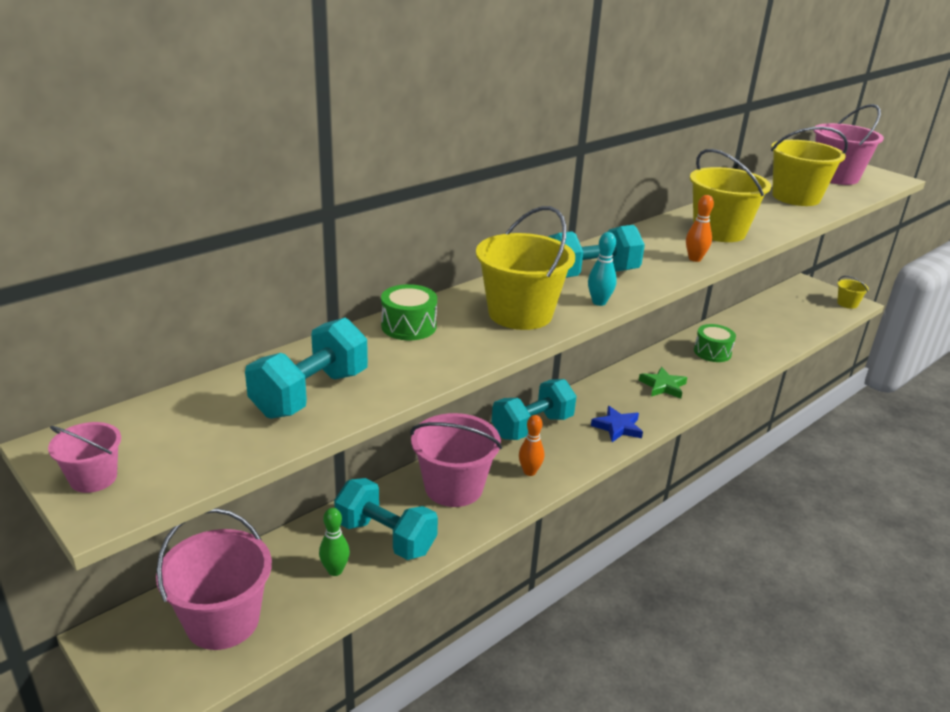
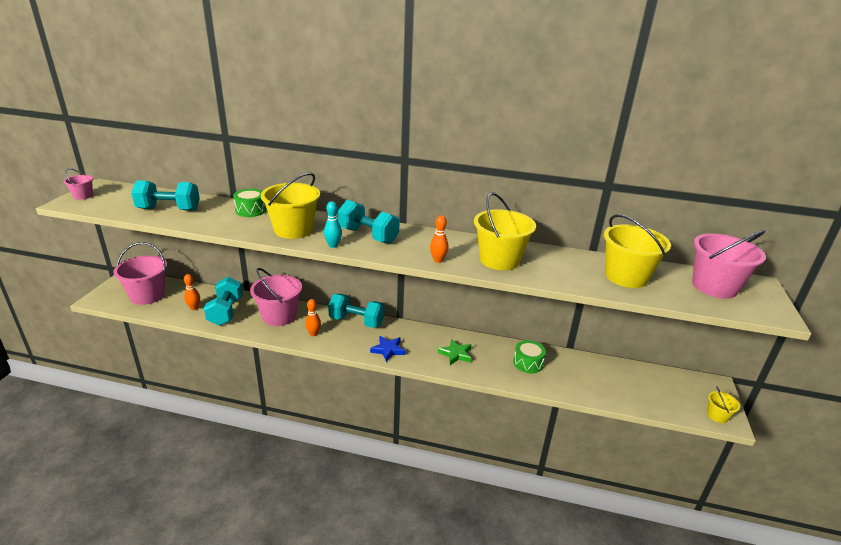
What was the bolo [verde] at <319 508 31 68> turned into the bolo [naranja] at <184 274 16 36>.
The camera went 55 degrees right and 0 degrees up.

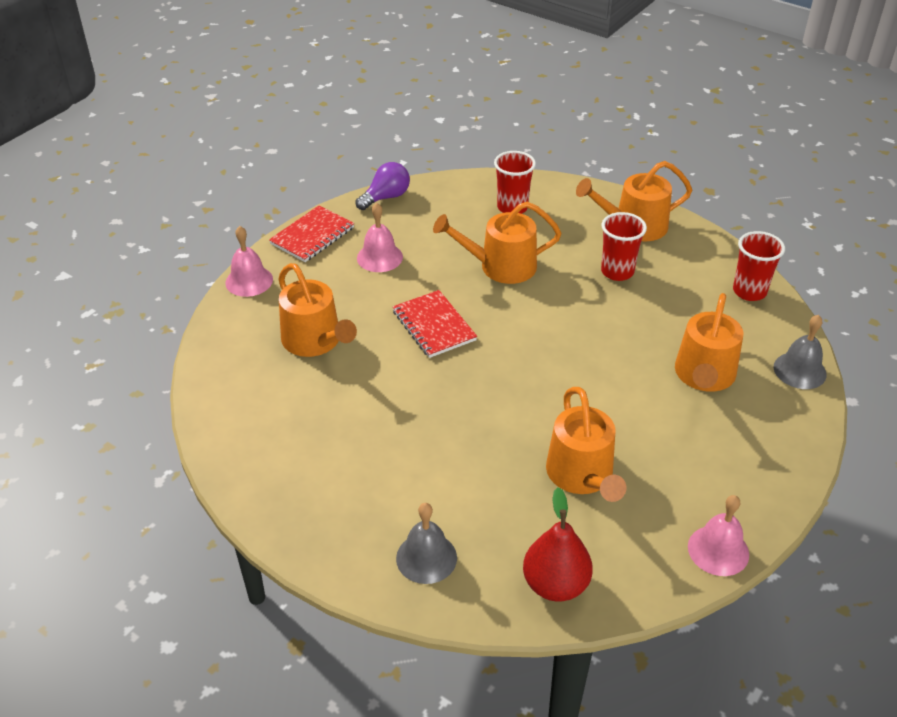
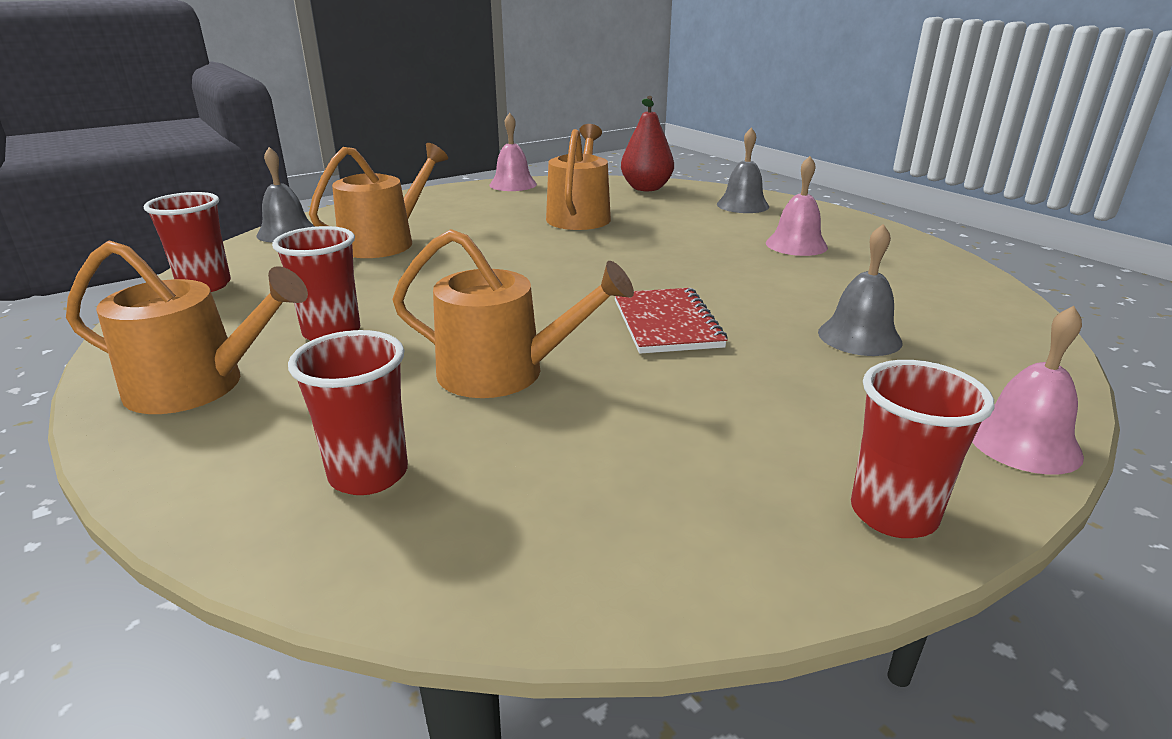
The campana [rosa] ended up elsewhere, having gone from <357 203 46 69> to <766 156 62 100>.
Where the regadera [naranja] stood at <278 263 79 94>, the campana [gris] came to stand at <818 224 84 132>.
Where the cuaderno [rojo] stood at <269 206 85 56>, the vaso [rojo] came to stand at <851 360 143 178>.
The second view lost the bombilla [morado] at <356 162 54 48>.
The camera went 160 degrees left and 15 degrees down.

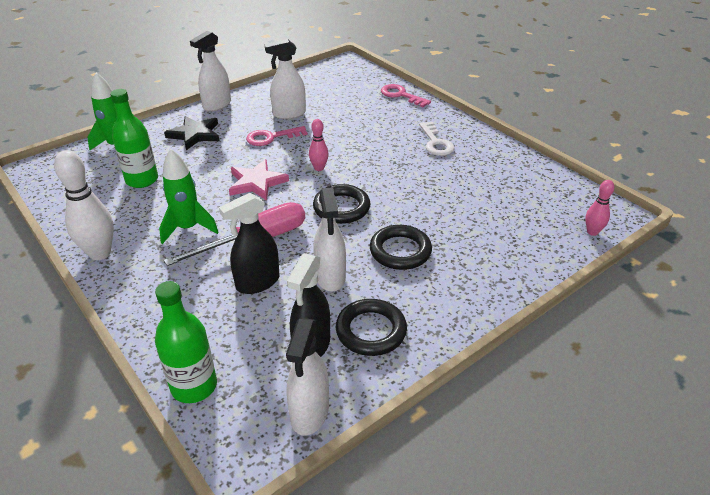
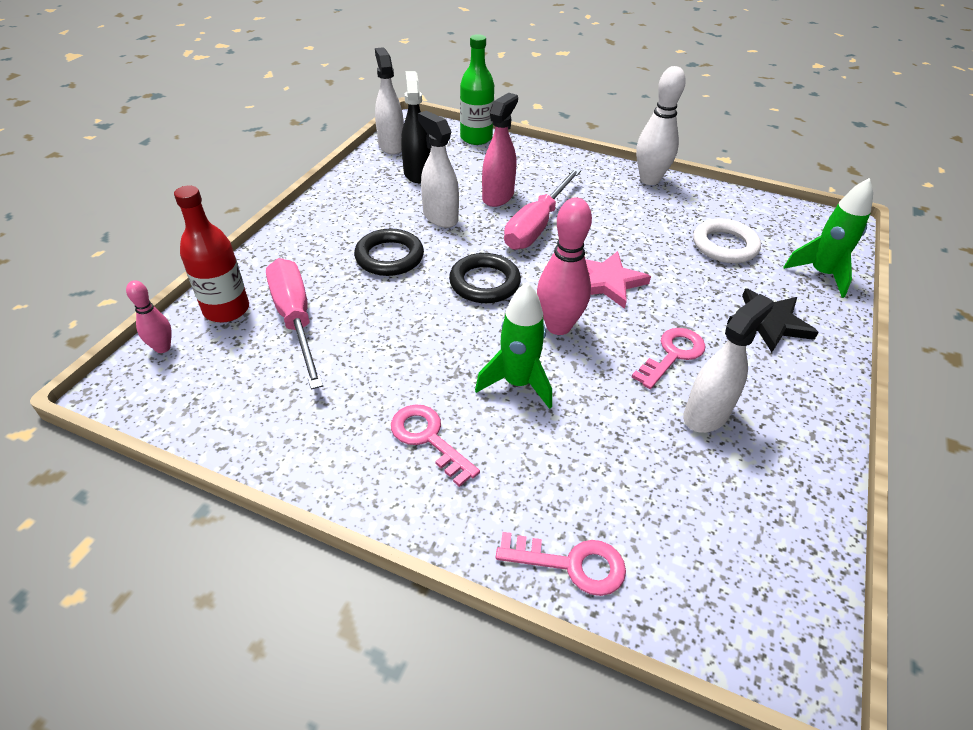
The second view gained the botella [rojo] at <174 185 75 137>.
The second view gained the destornillador [rosa] at <266 258 57 132>.
What was the llave [blanco] at <419 122 36 34> turned into the llave [rosa] at <391 404 89 83>.
The cohete [verde] ended up elsewhere, having gone from <159 149 60 95> to <475 282 77 127>.
What was the pulverizador [negro] at <219 193 60 101> turned into the pulverizador [rosa] at <482 93 36 114>.
The size of the bolo [rosa] at <309 119 20 52> changed by a factor of 1.82.
Where the botella [verde] stood at <110 89 48 99>, the anillo [blanco] came to stand at <693 219 68 44>.
The second view lost the pulverizador [blanco] at <190 31 41 81>.
The second view lost the anillo [negro] at <336 299 71 57>.
The camera went 150 degrees right and 5 degrees up.

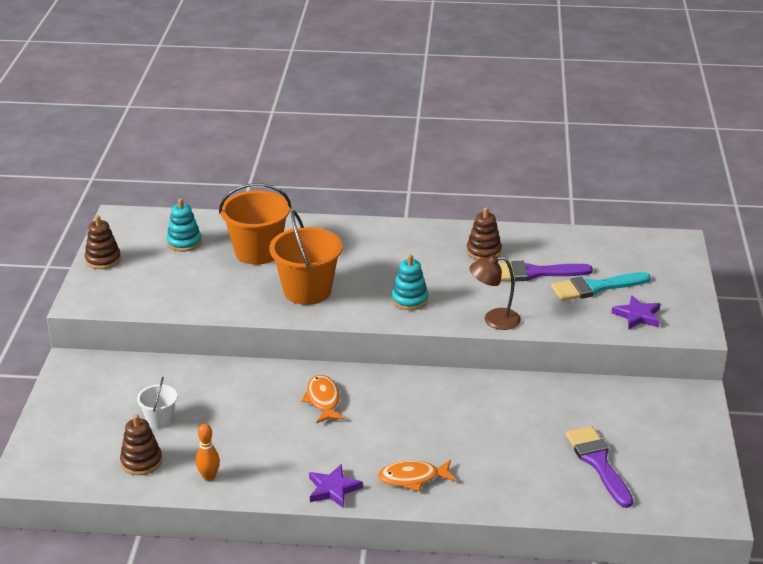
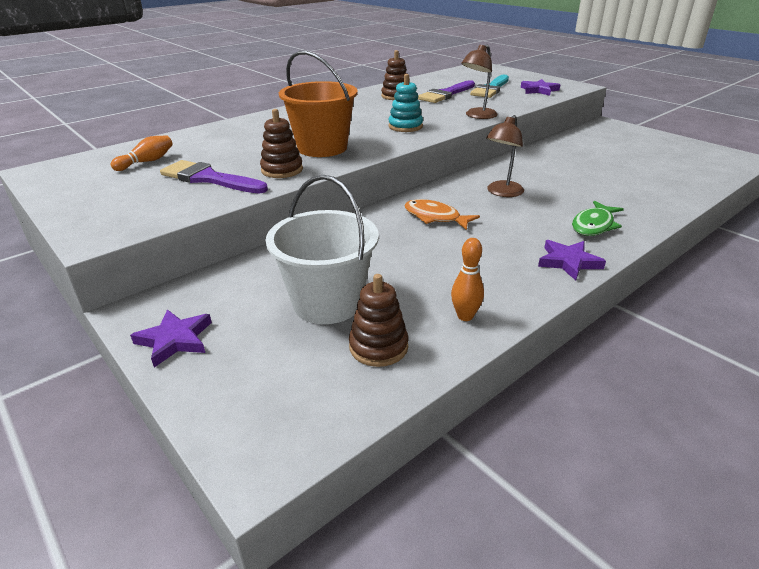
Where the juguete apilable [turquesa] stood at <166 199 36 53>, the bolo [naranja] came to stand at <111 135 62 36>.
The second view gained the estrella [morado] at <130 309 82 58>.
The pincel [morado] ended up elsewhere, having gone from <565 426 68 82> to <160 160 108 34>.
The juguete apilable [marrón] ended up elsewhere, having gone from <85 215 36 54> to <260 109 43 69>.
The size of the balde [blanco] at <137 377 40 51> changed by a factor of 1.95.
The second view gained the lámpara [marrón] at <486 115 38 82>.
What was the pez [naranja] at <378 460 78 31> turned into the pez [verde] at <572 201 52 35>.
The second view lost the balde [naranja] at <219 183 72 82>.
The camera went 45 degrees left and 0 degrees up.

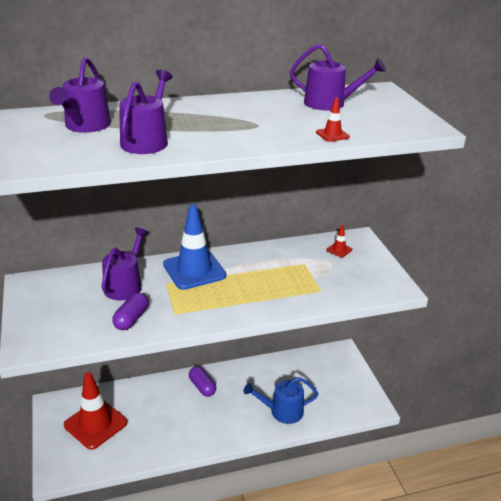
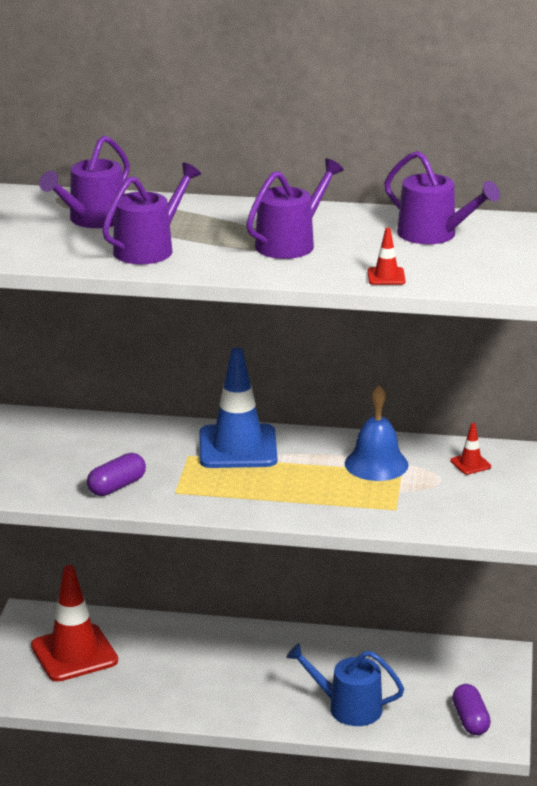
The regadera [morado] ended up elsewhere, having gone from <102 227 46 73> to <246 158 98 101>.
The second view gained the campana [azul] at <345 385 63 96>.
The cápsula [morado] ended up elsewhere, having gone from <189 366 27 31> to <452 684 39 51>.
The camera went 25 degrees right and 5 degrees down.

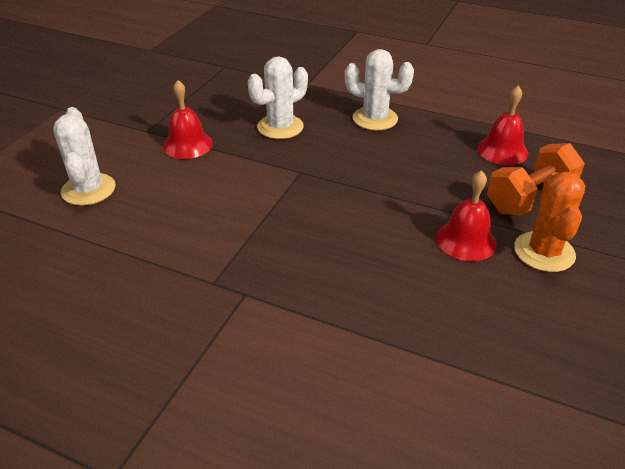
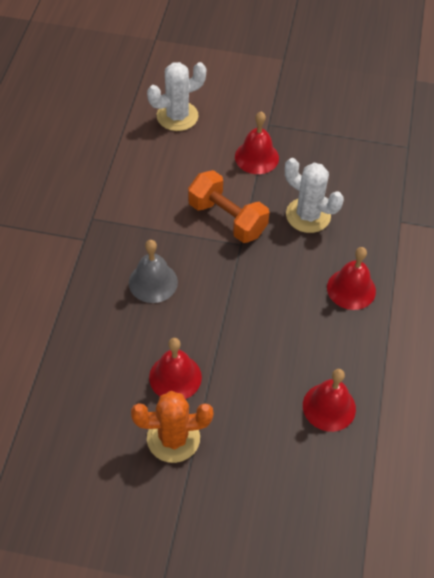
The second view gained the campana [gris] at <129 240 49 63>.
The mancuerna [naranja] ended up elsewhere, having gone from <487 143 98 72> to <188 170 82 73>.
Where the cactus [blanco] stood at <345 49 69 81>, the campana [rojo] came to stand at <327 247 49 63>.
The camera went 75 degrees right and 15 degrees up.

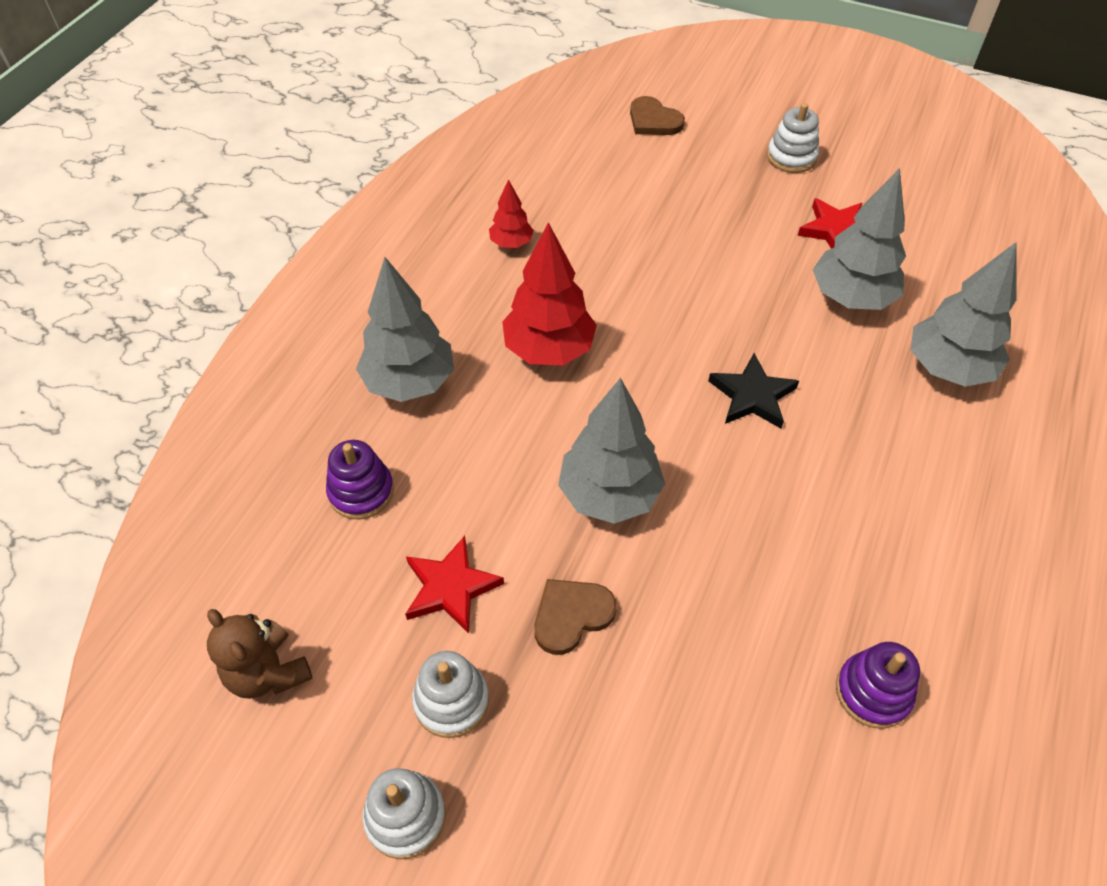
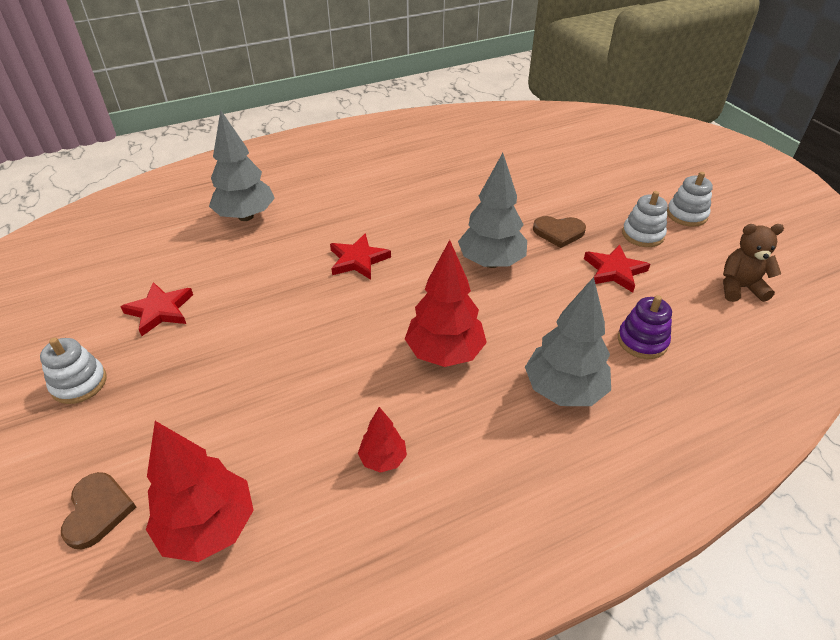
The second view gained the árbol [rojo] at <146 421 108 141>.
What was the estrella [negro] at <708 353 91 75> turned into the estrella [rojo] at <330 233 61 47>.
The osito [marrón] at <207 609 106 90> ended up facing another way, 90 degrees counterclockwise from before.
The second view lost the árbol [gris] at <813 168 93 142>.
The second view lost the juguete apilable [morado] at <836 642 84 87>.
The camera went 140 degrees left and 10 degrees down.

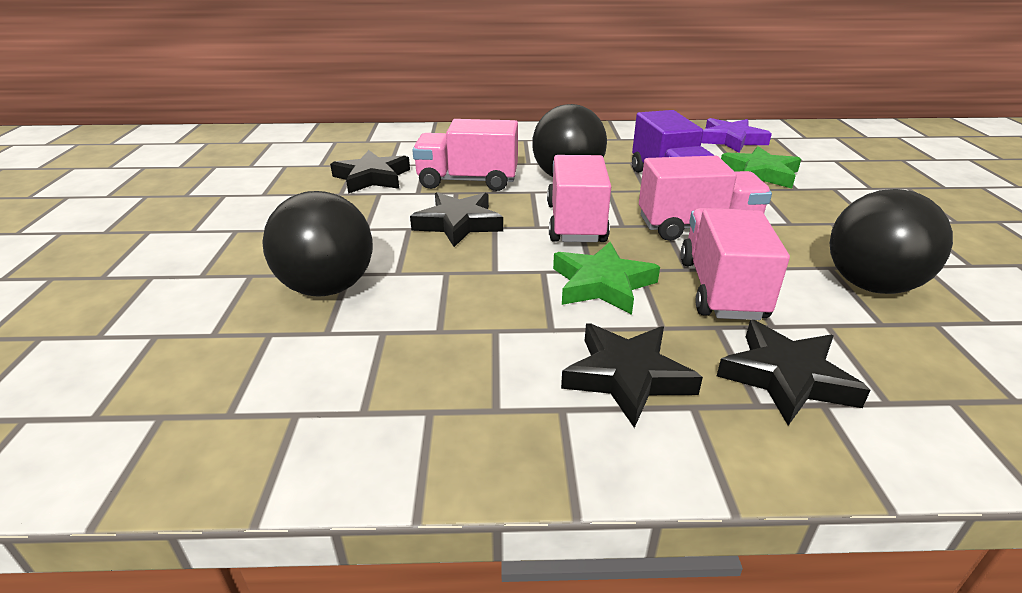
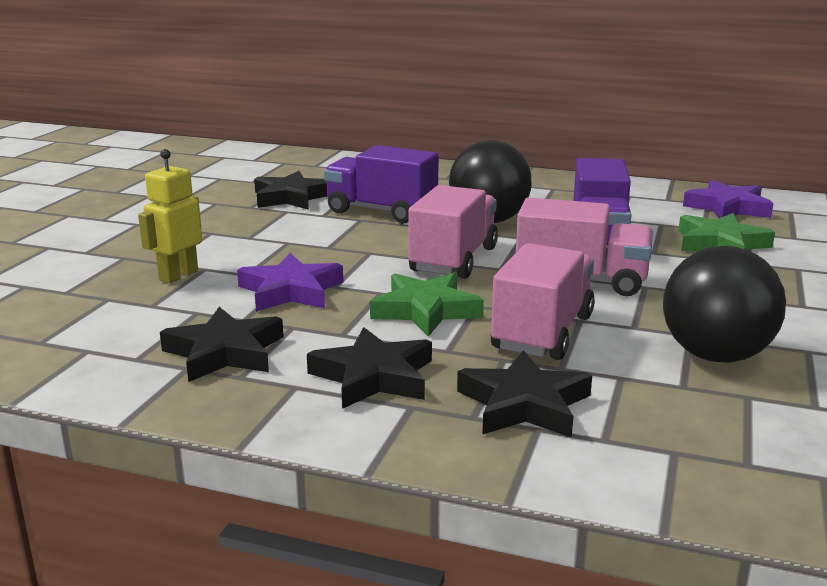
Where the pelota [negro] stood at <262 191 111 105>, the robot [amarillo] came to stand at <138 149 64 134>.
The estrella [negro] ended up elsewhere, having gone from <410 192 93 55> to <160 307 123 75>.
The second view gained the estrella [morado] at <237 253 106 59>.
What was the camión [rosa] at <412 119 106 72> turned into the camión [morado] at <324 145 115 78>.
The camera went 20 degrees right and 10 degrees down.

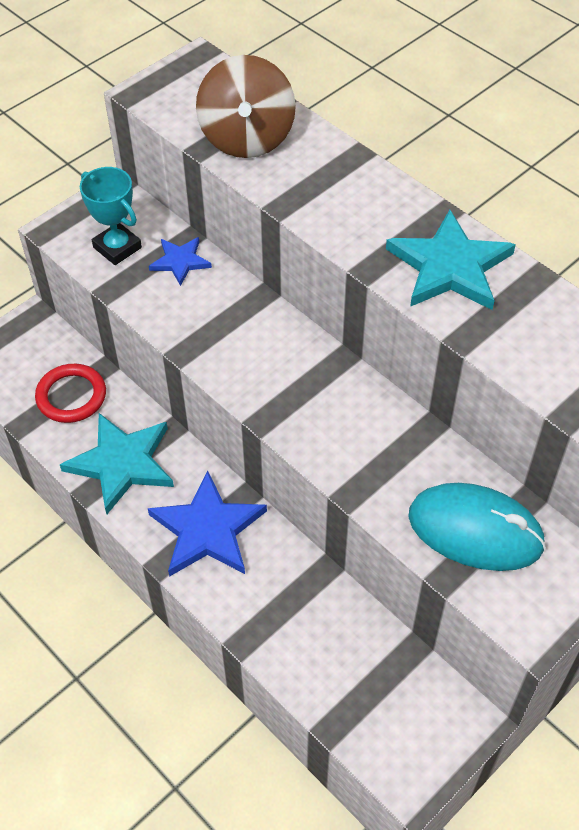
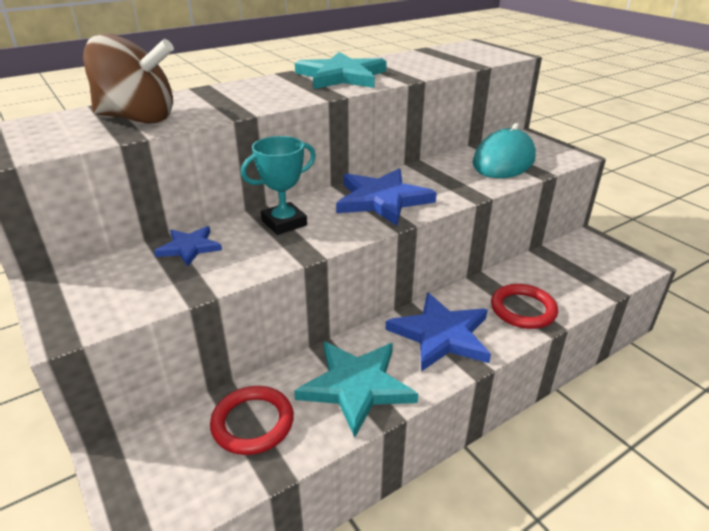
The trofeo [turquesa] ended up elsewhere, having gone from <80 167 62 98> to <241 136 75 99>.
The second view gained the estrella [azul] at <336 169 101 57>.
The second view gained the anillo [rojo] at <491 284 67 45>.
The camera went 80 degrees left and 20 degrees down.

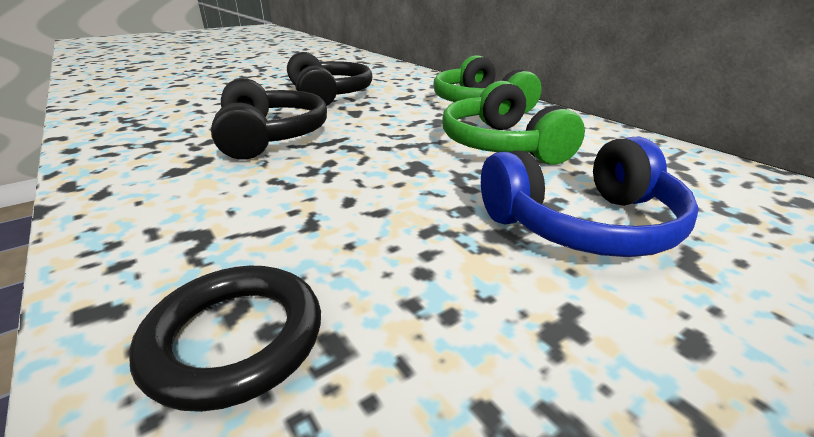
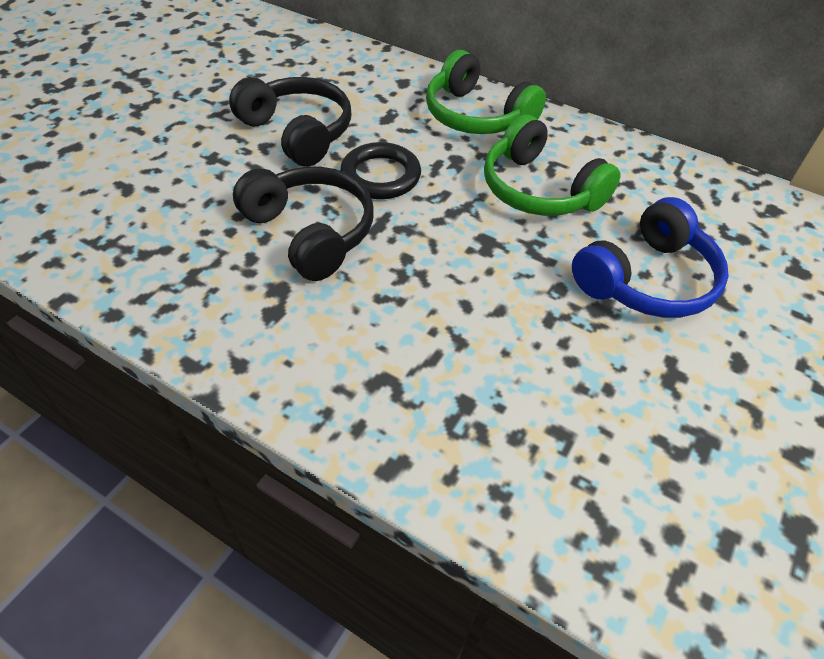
The anillo [negro] ended up elsewhere, having gone from <129 266 192 146> to <340 142 81 57>.
The camera went 25 degrees left and 20 degrees up.

